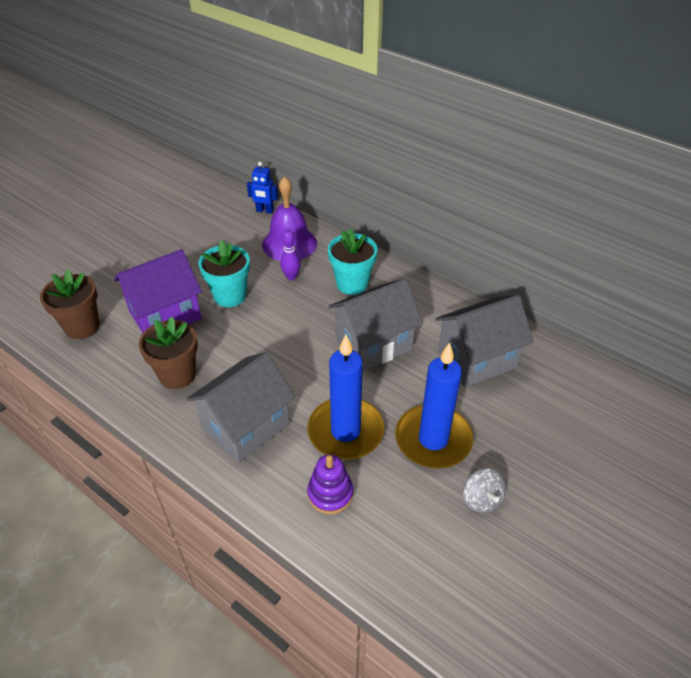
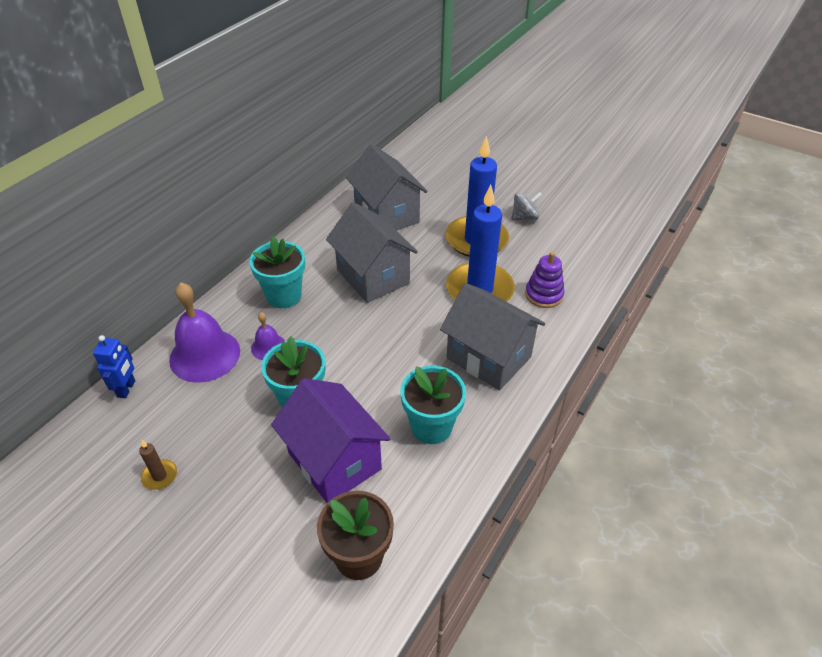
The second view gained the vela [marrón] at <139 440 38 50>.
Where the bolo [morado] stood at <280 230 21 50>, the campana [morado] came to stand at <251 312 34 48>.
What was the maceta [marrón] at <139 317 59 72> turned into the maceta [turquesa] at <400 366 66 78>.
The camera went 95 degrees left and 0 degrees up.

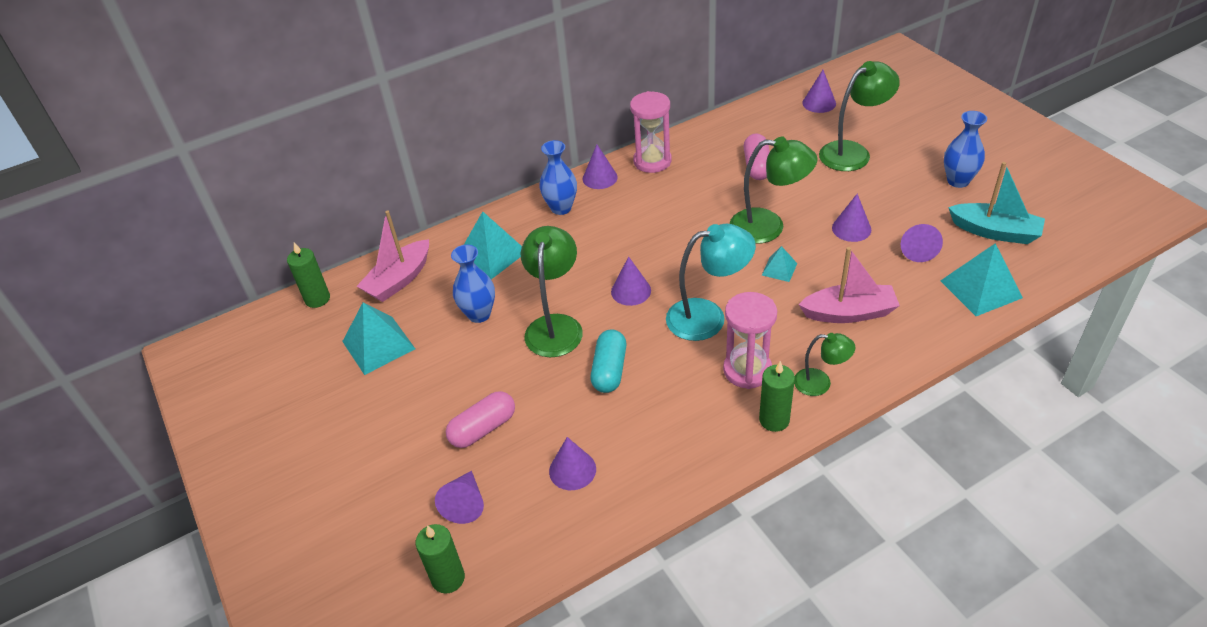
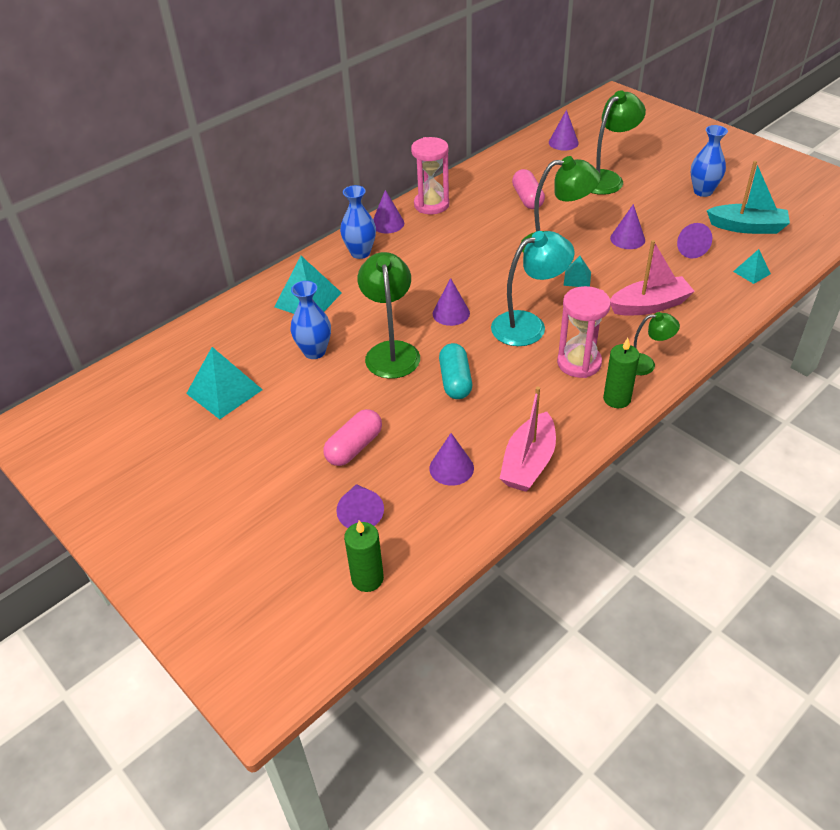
The barco [rosa] ended up elsewhere, having gone from <357 210 72 92> to <499 386 57 106>.
The size of the pirámide [turquesa] at <940 243 83 73> changed by a factor of 0.53.
The second view lost the vela [verde] at <287 243 43 65>.
The camera went 15 degrees left and 0 degrees up.

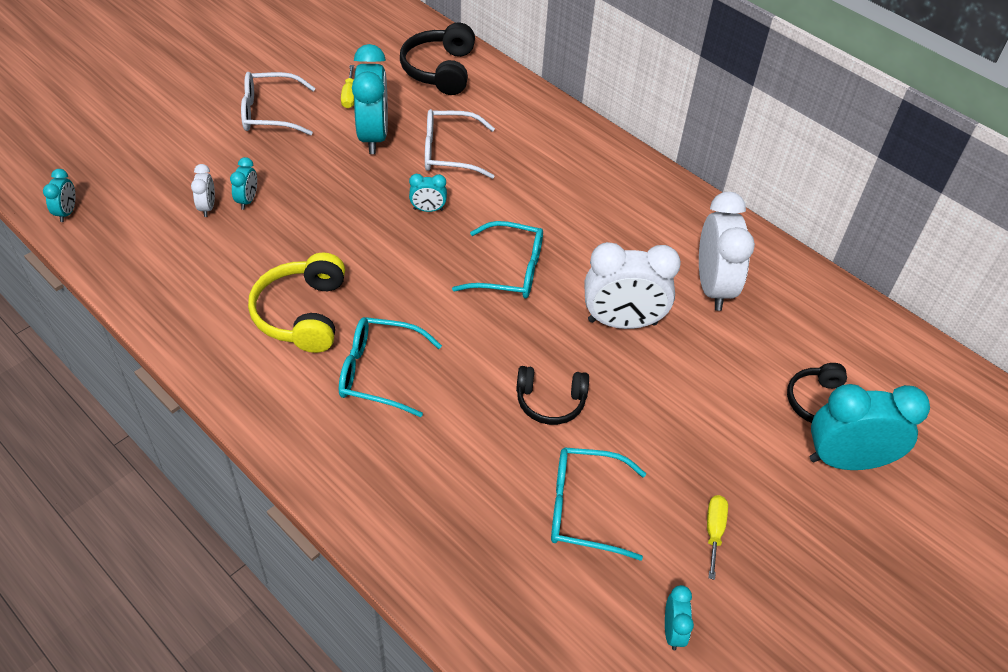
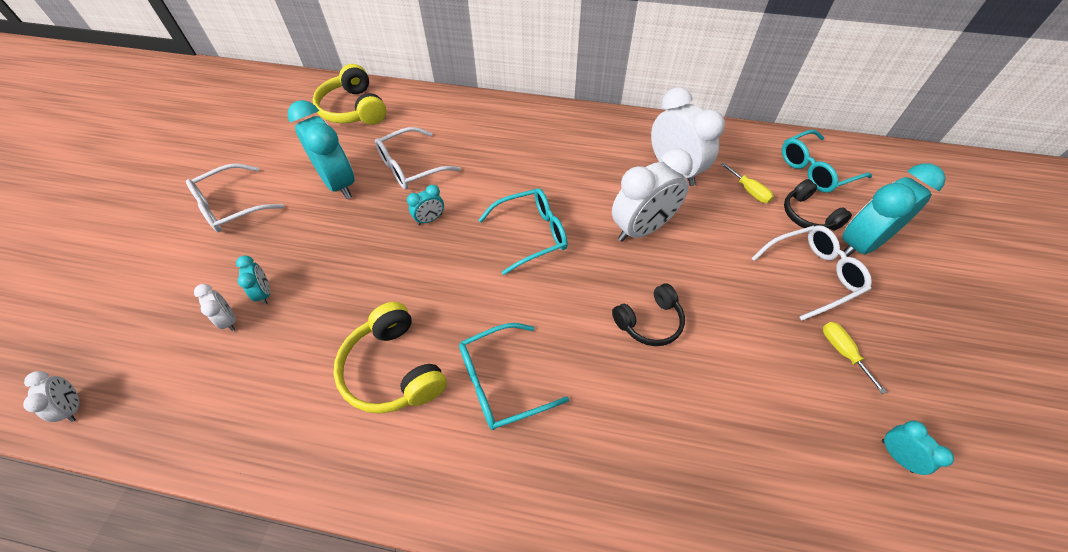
What was the despertador [turquesa] at <43 169 32 53> turned into the despertador [blanco] at <23 371 56 51>.
What was the auriculares [negro] at <400 23 75 72> turned into the auriculares [amarillo] at <312 64 74 61>.
The destornillador [amarillo] ended up elsewhere, having gone from <341 65 13 43> to <721 162 53 41>.
The second view gained the gafas [blanco] at <751 225 121 96>.
The gafas [turquesa] ended up elsewhere, having gone from <551 447 95 114> to <782 129 90 64>.
The camera went 30 degrees left and 5 degrees up.

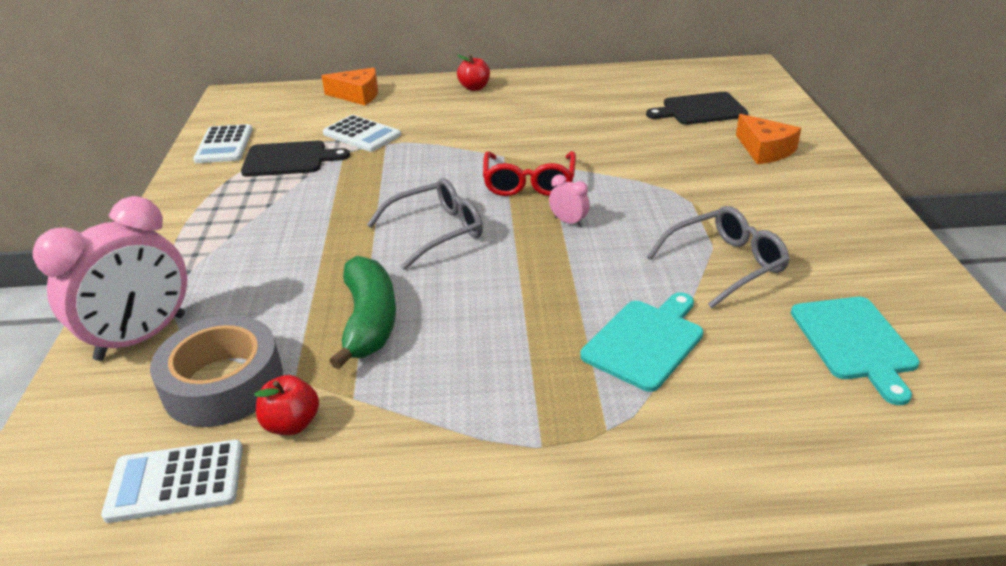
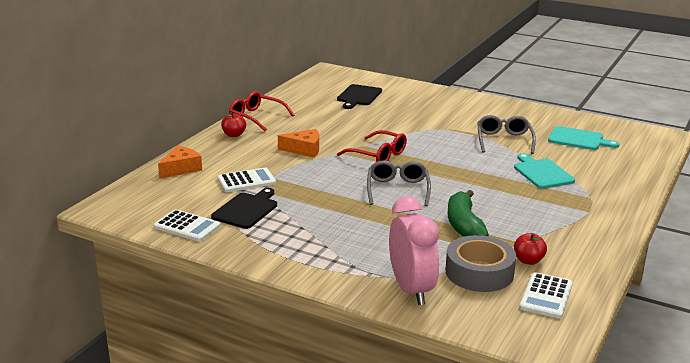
The second view gained the gafas [rojo] at <229 91 65 40>.
The queso [naranja] ended up elsewhere, having gone from <736 114 65 50> to <278 129 41 29>.
The plátano [verde] at <330 256 66 113> ended up facing another way, 120 degrees counterclockwise from before.
The second view lost the despertador [rosa] at <549 174 41 53>.
The camera went 60 degrees left and 10 degrees down.

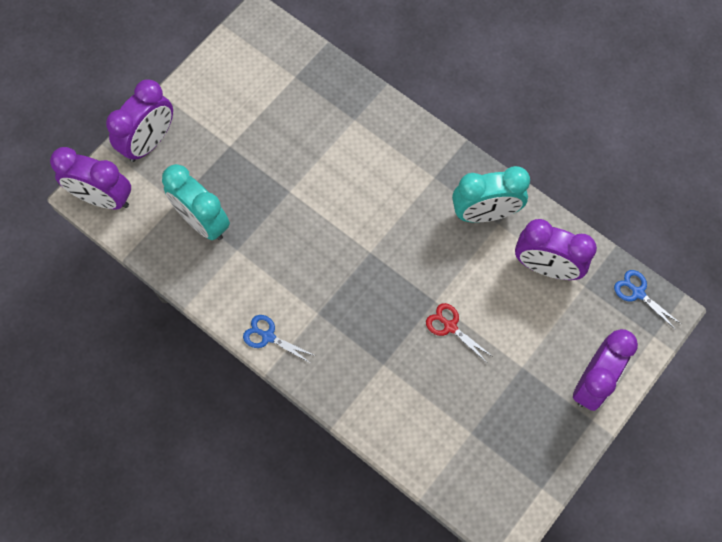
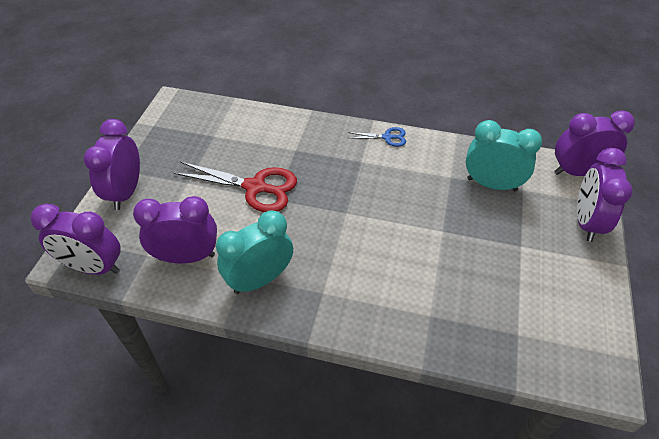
Where the tijeras [azul] stood at <614 270 67 60>, the despertador [morado] came to stand at <30 204 91 71>.
The size of the tijeras [rojo] at <426 303 66 59> changed by a factor of 1.97.
The camera went 155 degrees right and 20 degrees down.

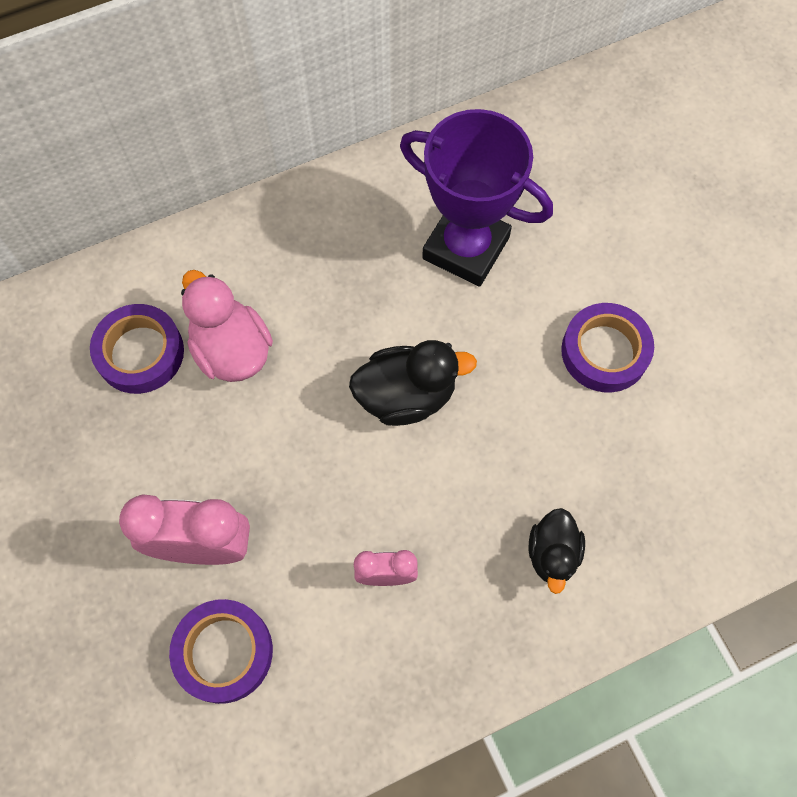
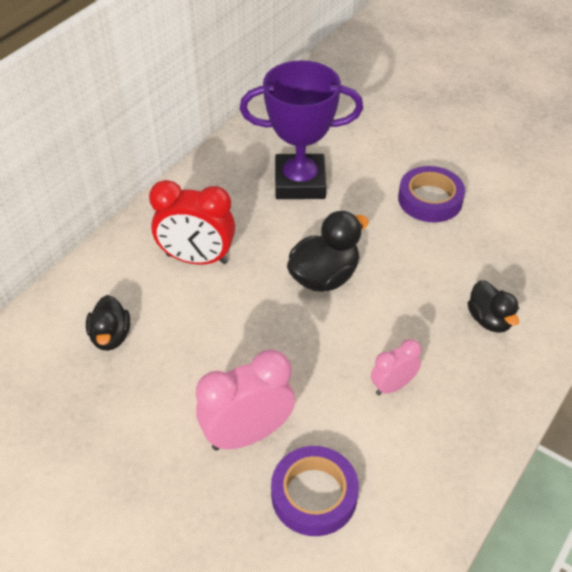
Where the cinta adhesiva [morado] stood at <90 304 94 90>, the pato [negro] came to stand at <86 295 44 56>.
The second view gained the despertador [rojo] at <149 180 86 85>.
The second view lost the pato [rosa] at <181 270 92 112>.
The camera went 30 degrees left and 20 degrees down.

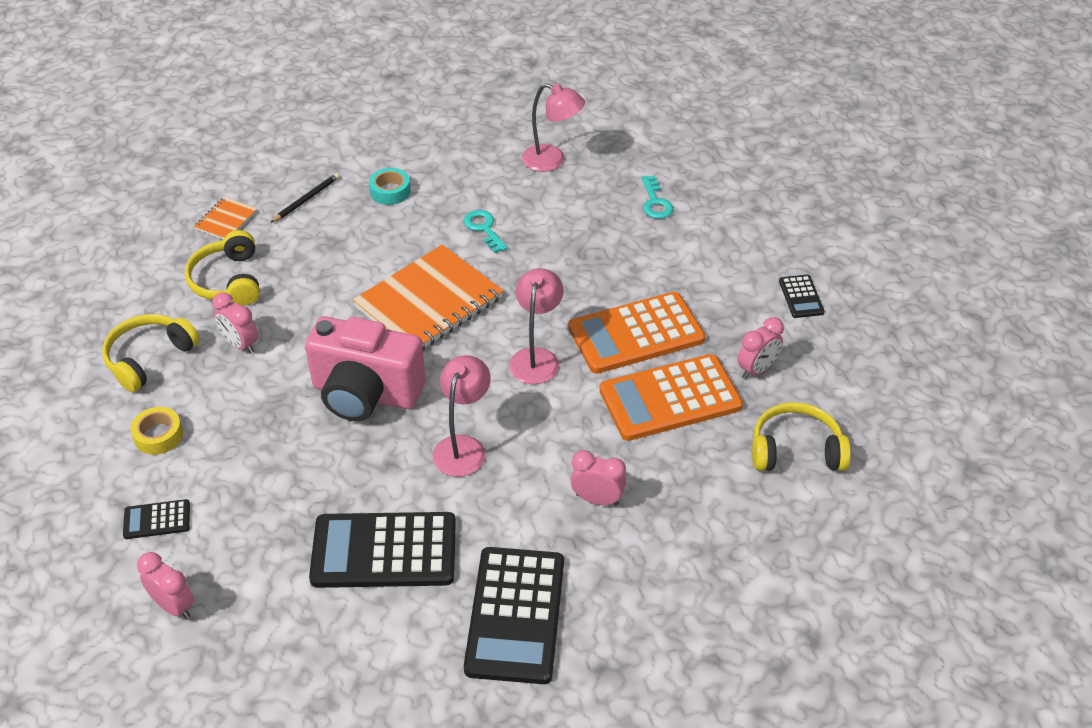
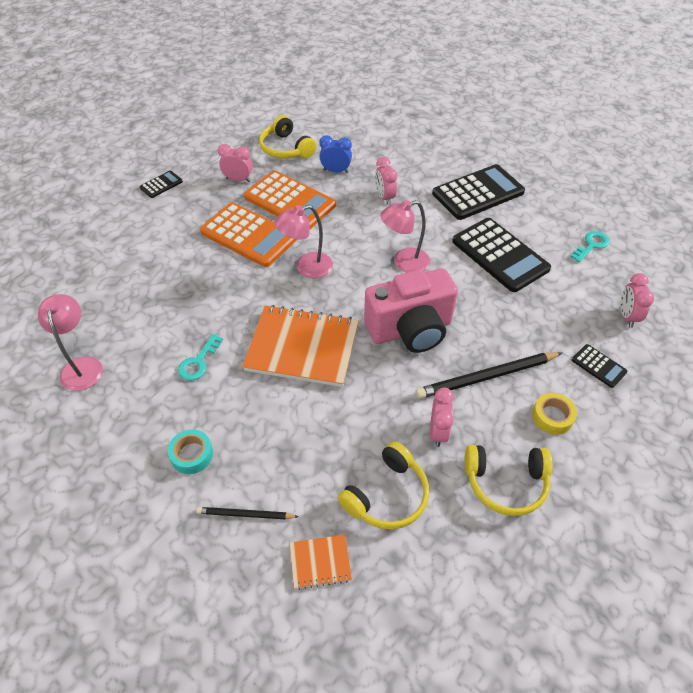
The second view gained the despertador [azul] at <319 135 33 38>.
The cámara [rosa] at <305 316 121 105> ended up facing another way, 90 degrees clockwise from before.
The second view gained the lápiz [negro] at <416 352 146 47>.
The llave [turquesa] ended up elsewhere, having gone from <641 176 32 43> to <571 231 39 31>.
The camera went 125 degrees left and 5 degrees up.

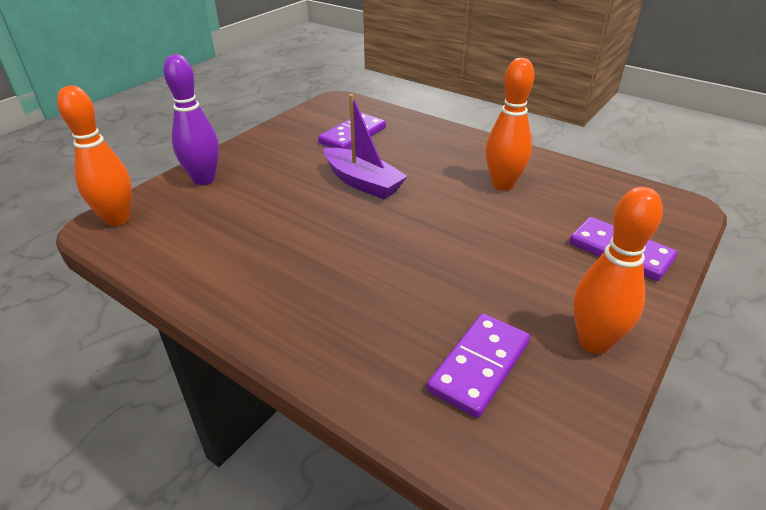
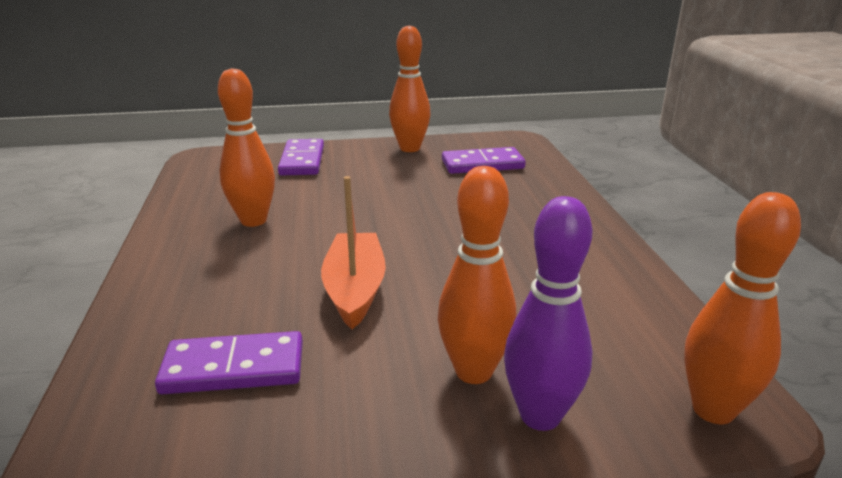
What was the barco [morado] at <324 94 84 105> turned into the barco [naranja] at <321 176 65 153>.
The second view gained the bolo [naranja] at <438 166 78 218>.
The camera went 135 degrees left and 10 degrees down.

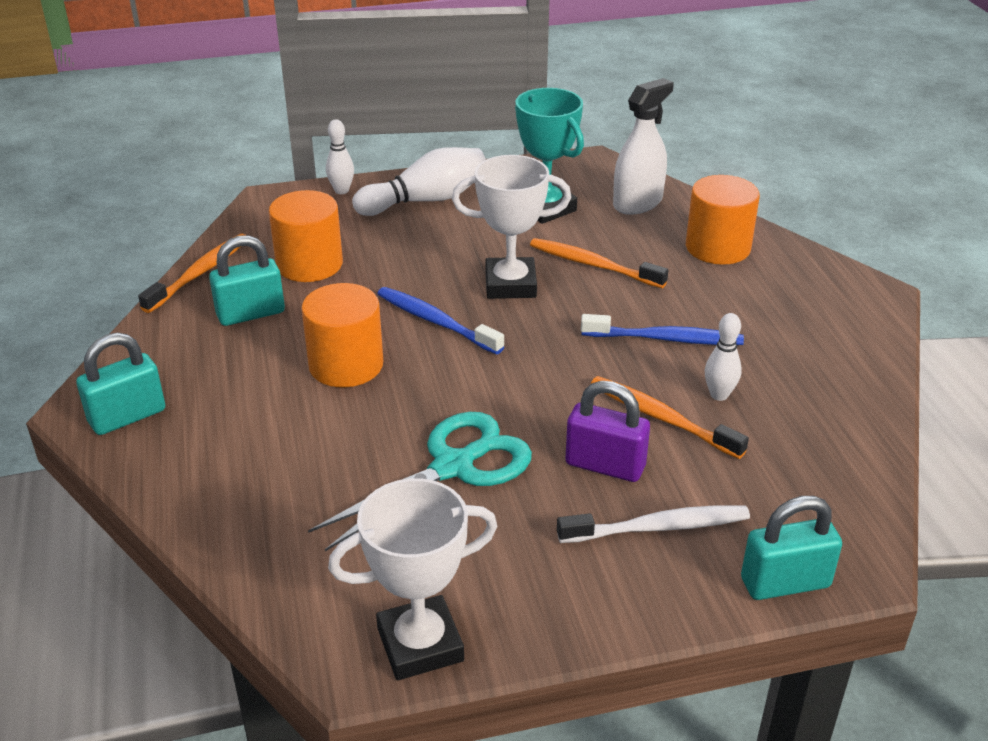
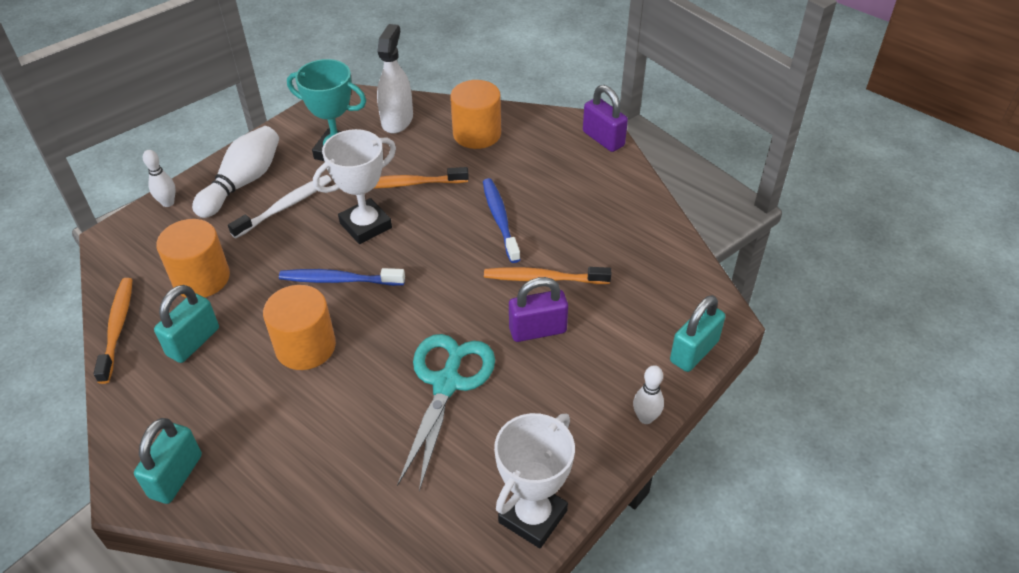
The cepillo de dientes [blanco] ended up elsewhere, having gone from <557 505 193 38> to <228 175 104 63>.
The cepillo de dientes [azul] at <581 314 163 31> ended up facing another way, 75 degrees counterclockwise from before.
The second view gained the candado [morado] at <583 85 45 67>.
The bolo [blanco] ended up elsewhere, having gone from <705 313 37 88> to <633 365 31 59>.
The camera went 35 degrees left and 10 degrees up.

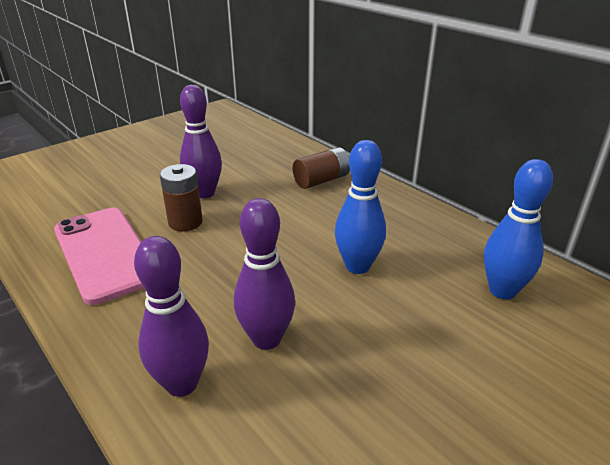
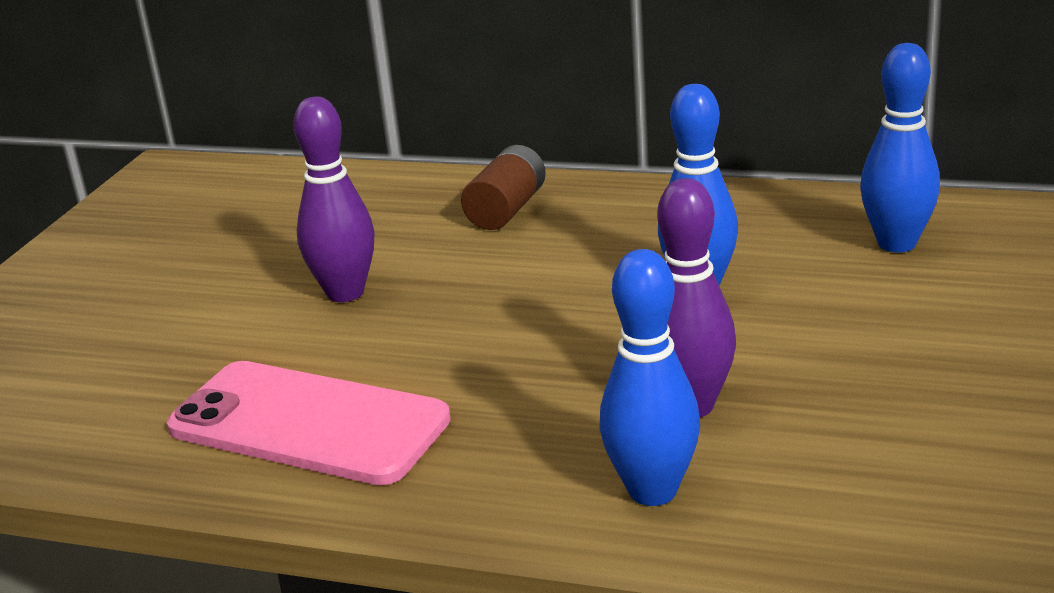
What was the bolo [morado] at <134 236 75 161> turned into the bolo [azul] at <600 249 100 257>.
The second view lost the pila [marrón] at <160 164 43 68>.
The camera went 30 degrees left and 5 degrees down.

